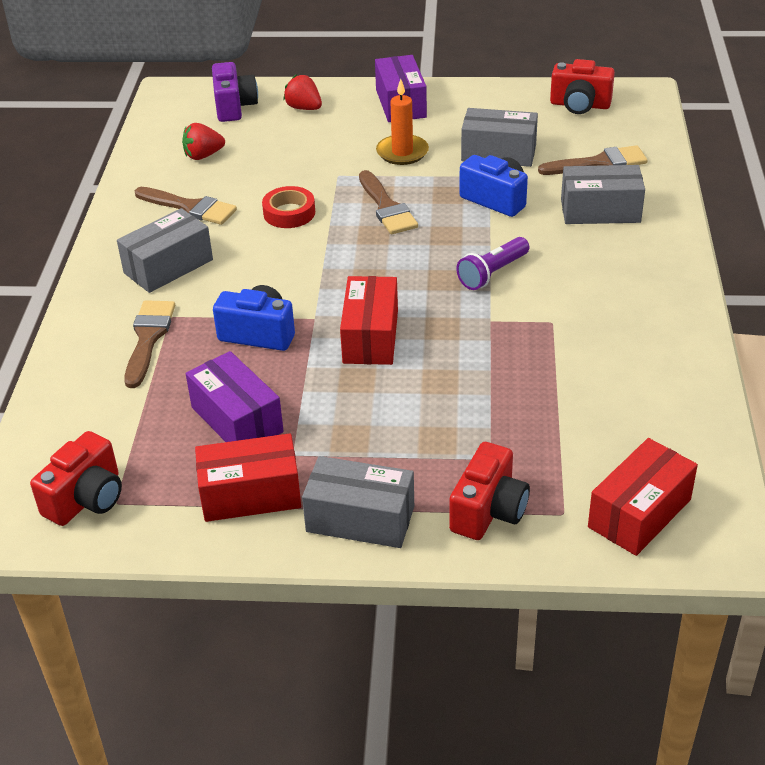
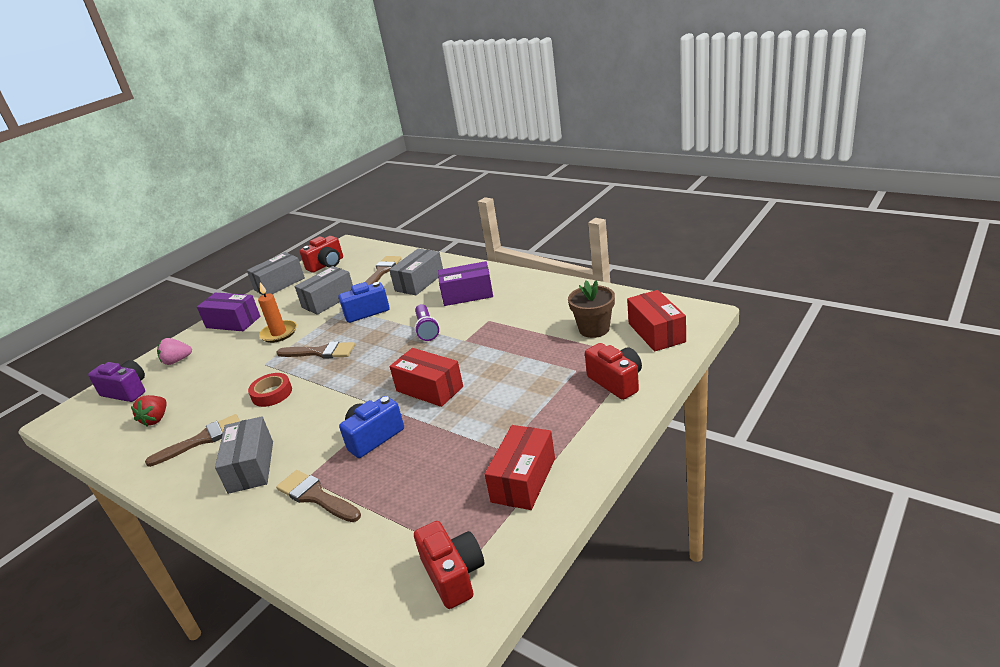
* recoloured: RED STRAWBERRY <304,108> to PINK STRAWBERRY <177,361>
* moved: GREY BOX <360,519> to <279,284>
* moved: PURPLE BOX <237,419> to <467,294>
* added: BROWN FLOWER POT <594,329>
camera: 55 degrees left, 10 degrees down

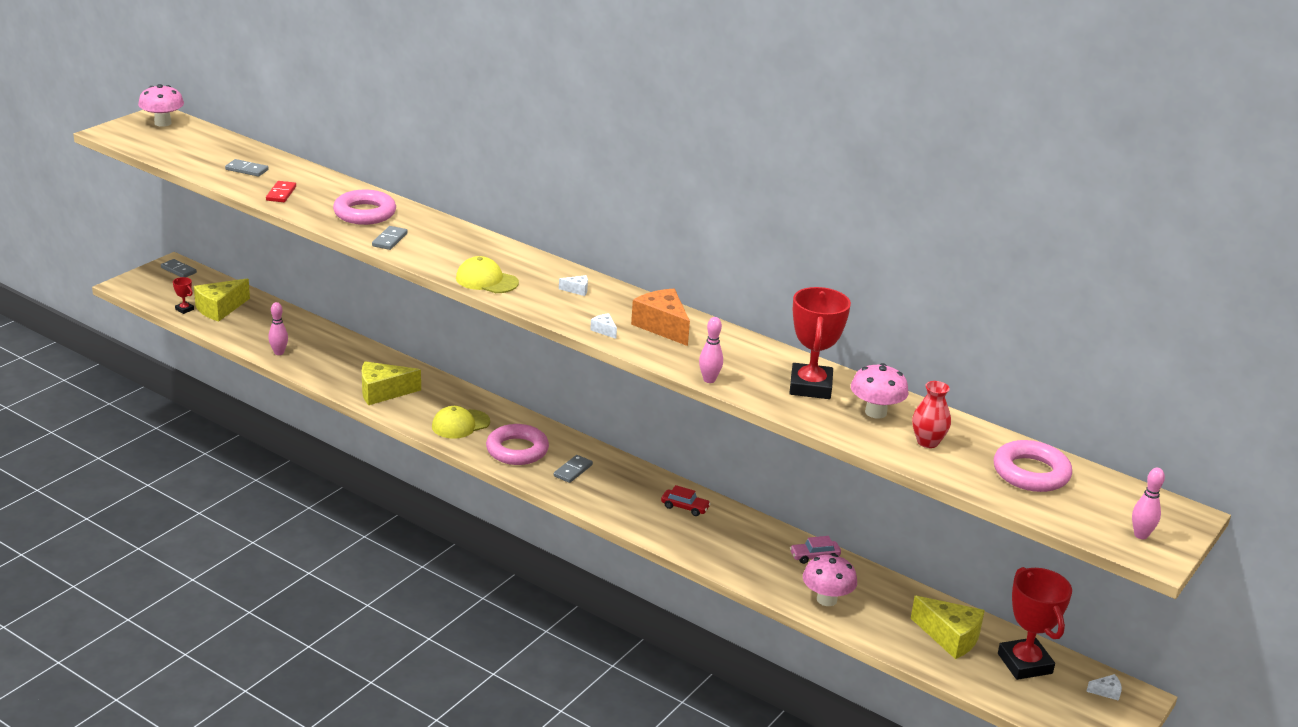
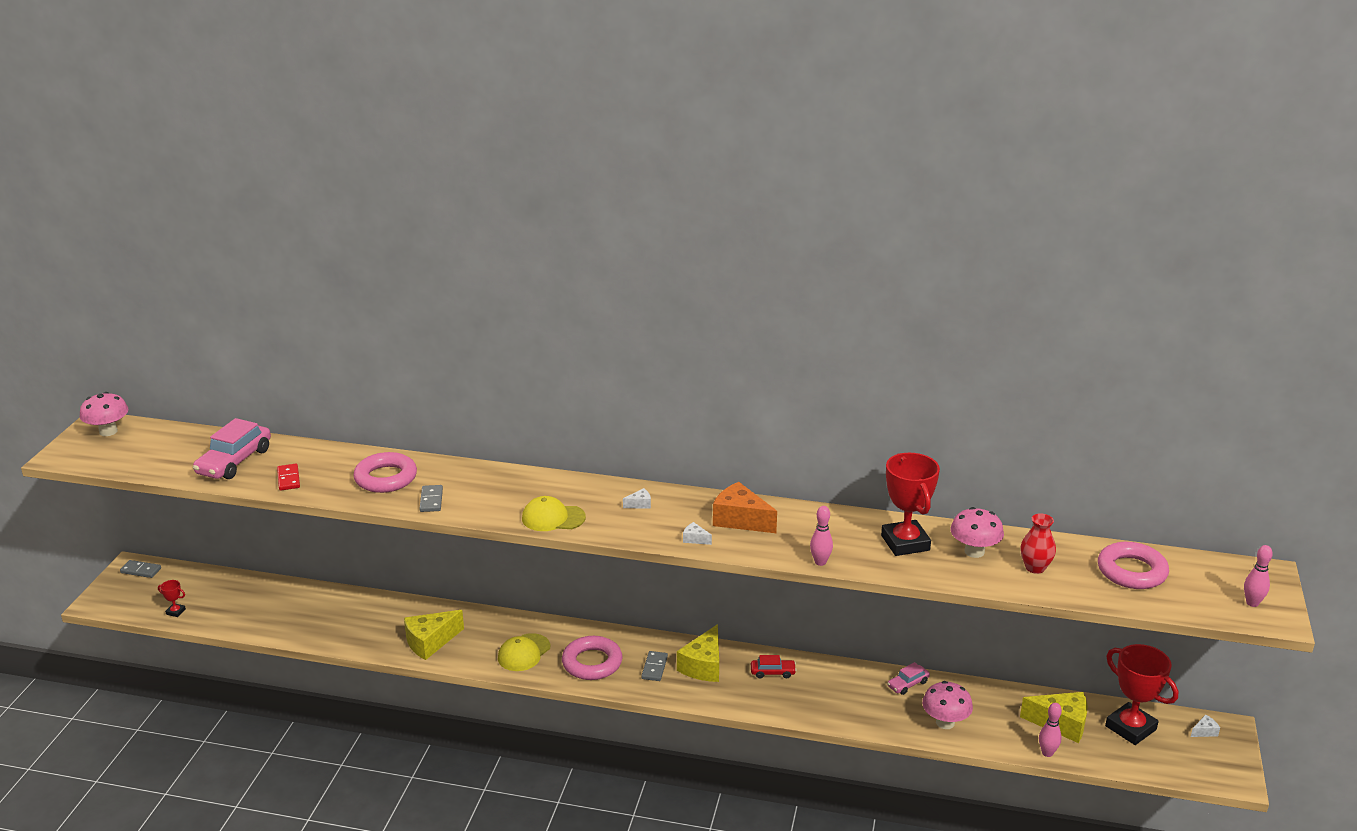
* replaced: GREY DOMINO <247,170> to PINK CAR <234,461>
* moved: YELLOW CHEESE <220,309> to <703,666>
* moved: PINK BOWLING PIN <279,353> to <1047,753>
camera: 20 degrees left, 0 degrees up

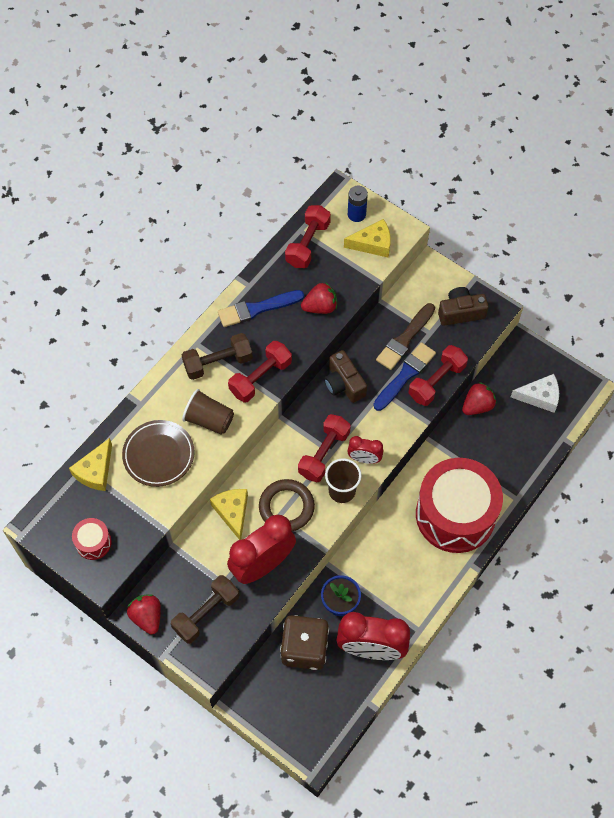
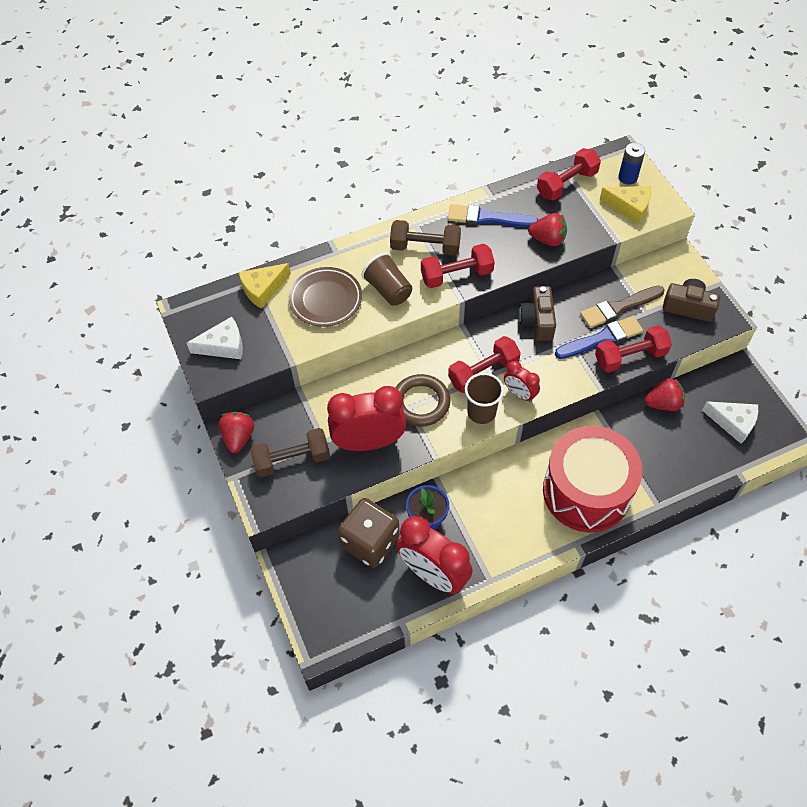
* replaced: RED DRUM <93,542> to WHITE CHEESE <224,346>
* removed: YELLOW CHEESE <232,512>
camera: 30 degrees right, 5 degrees down

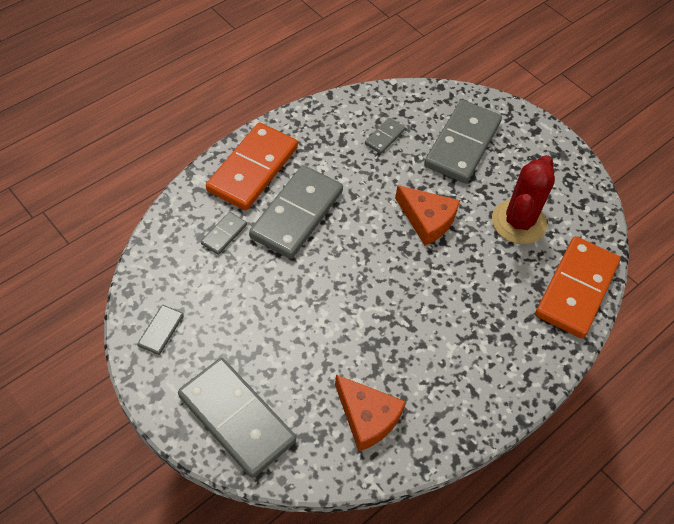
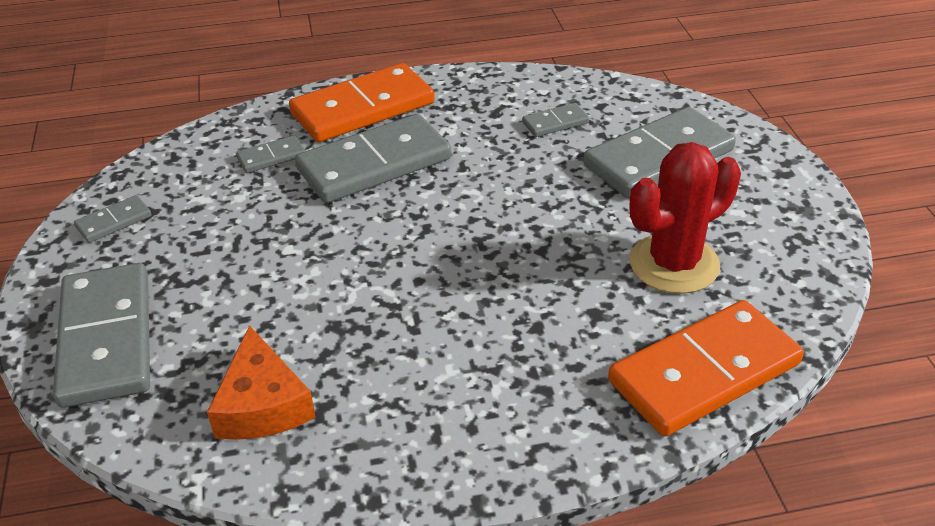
* removed: ORANGE CHEESE <427,220>
camera: 35 degrees right, 15 degrees down

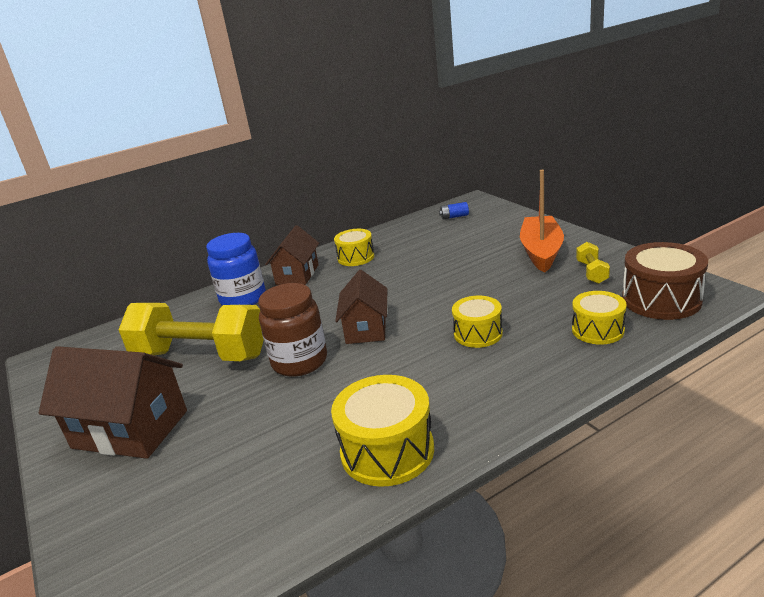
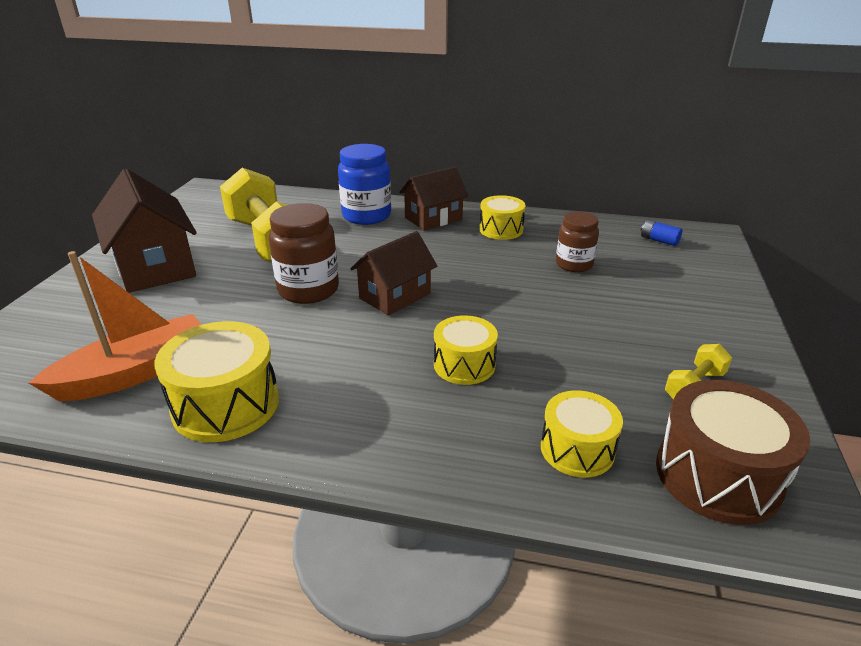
* moved: ORANGE BOAT <541,252> to <135,372>
* added: BROWN JAR <574,264>
camera: 40 degrees right, 5 degrees up

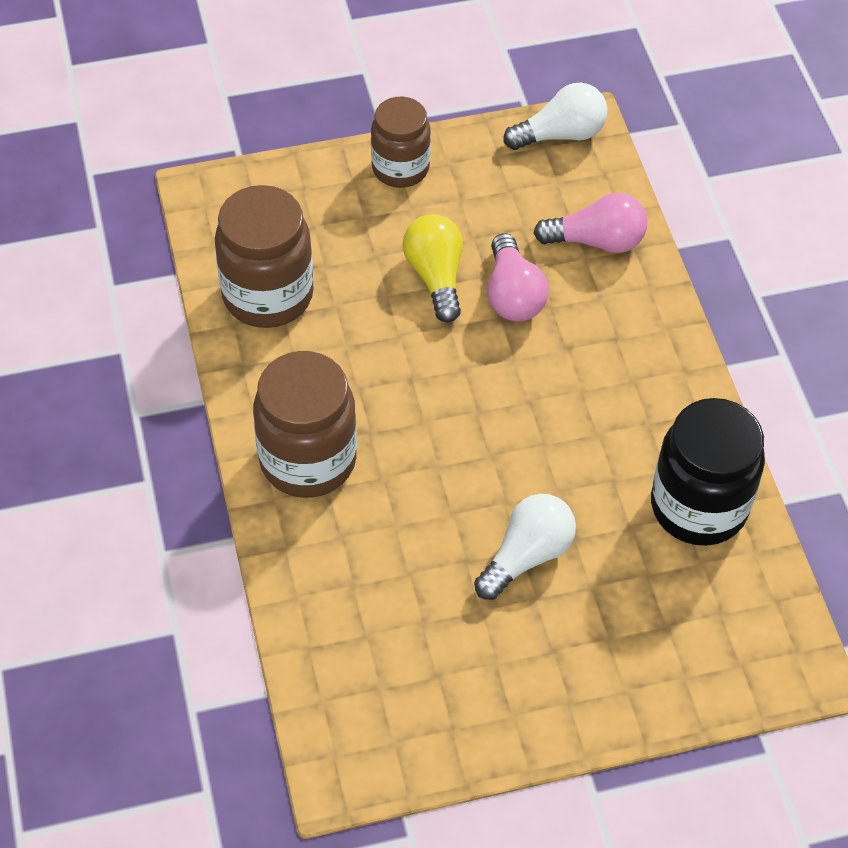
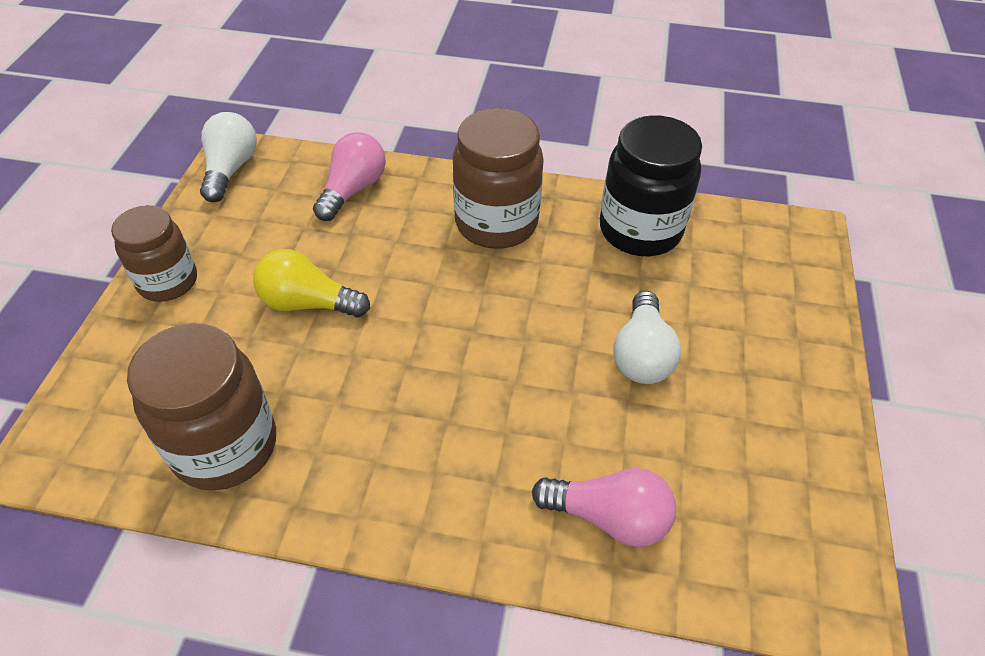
* moved: BROWN JAR <308,460> to <496,223>
* moved: PINK LIGHT BULB <512,295> to <608,517>
* turned: WHITE LIGHT BULB <526,556> = <641,354> 150 degrees counterclockwise
camera: 65 degrees left, 5 degrees down

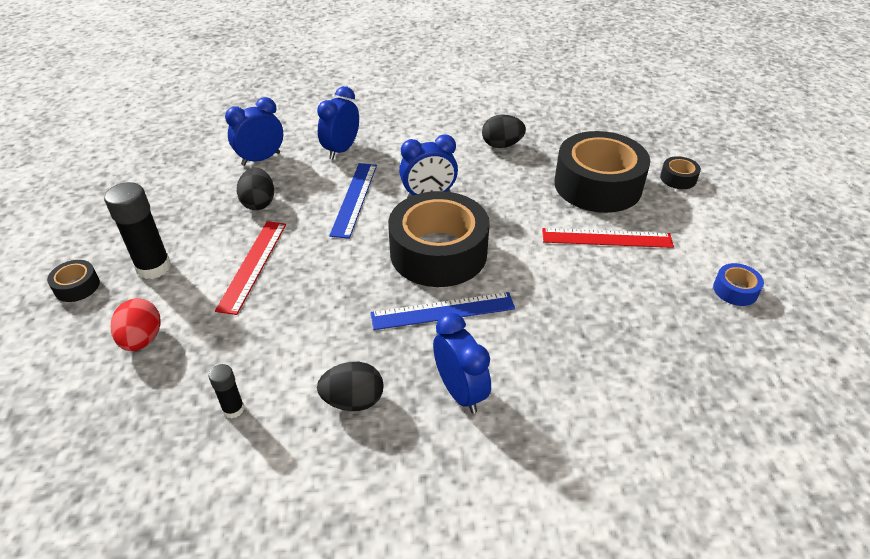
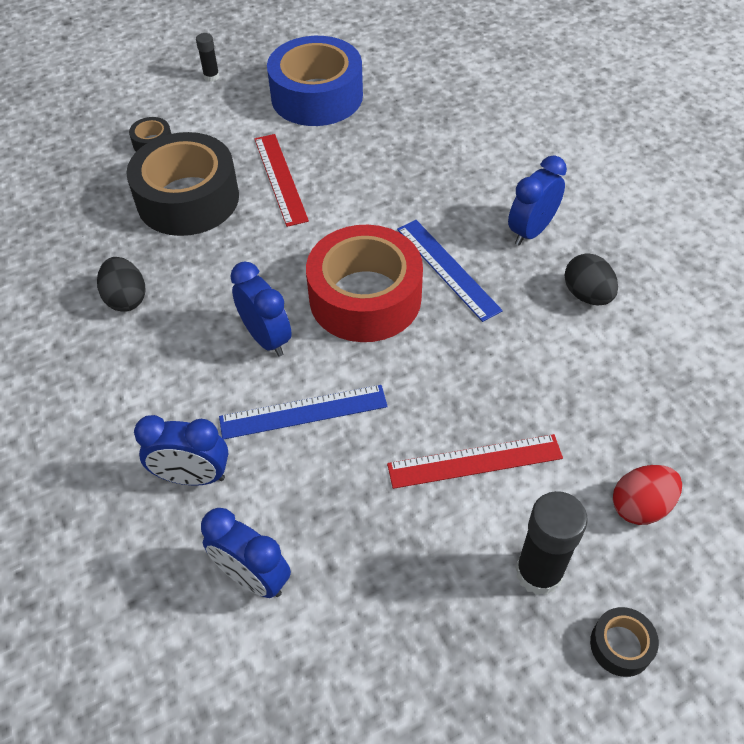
* moved: BLACK GLUE STICK <233,409> to <211,77>
* resized: BLUE TAPE <735,290> = <317,96> x2.42
* recoloured: BLACK TAPE <438,252> to RED TAPE <365,297>
* removed: BLACK EGG <259,203>
camera: 110 degrees left, 10 degrees up

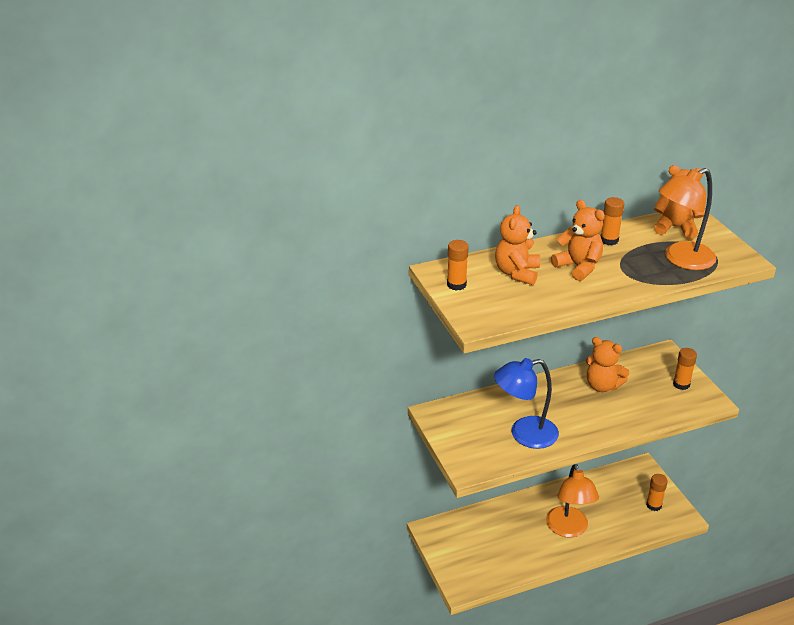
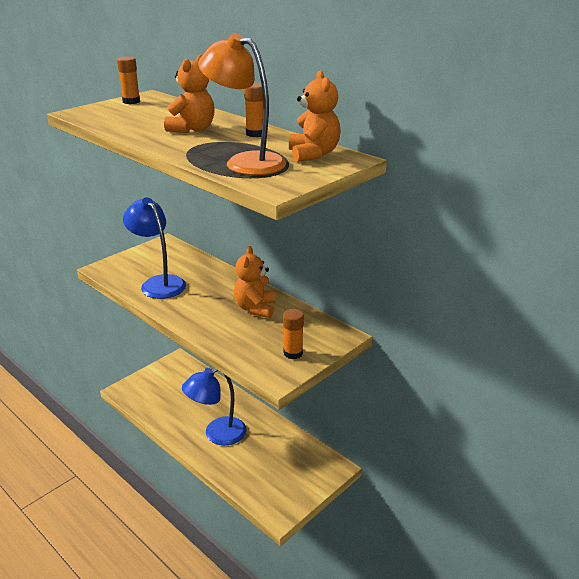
* recoloured: ORANGE LAMP <568,529> to BLUE LAMP <217,434>
* removed: ORANGE TEDDY BEAR <517,273>
* removed: ORANGE GLUE STICK <653,505>
camera: 65 degrees right, 5 degrees down

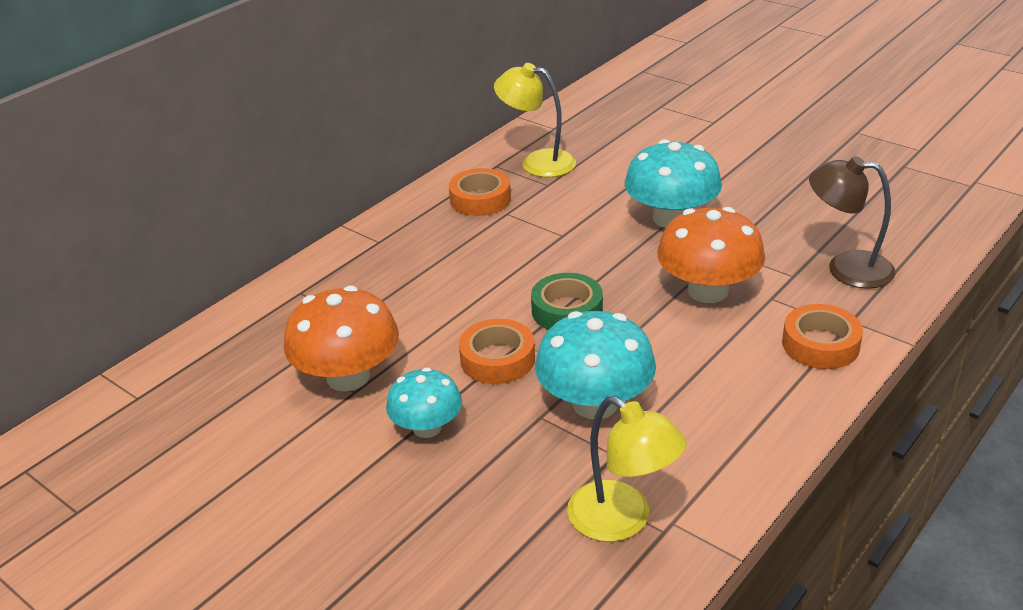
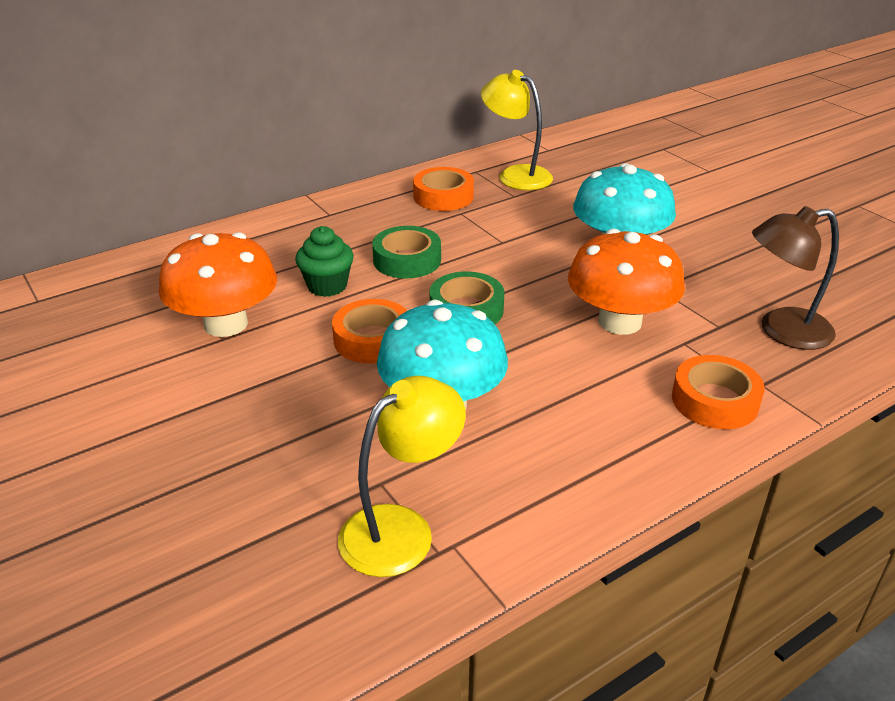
* added: GREEN CUPCAKE <327,286>
* turned: YELLOW LAMP <622,521> = <401,529> 105 degrees counterclockwise
* added: GREEN TAPE <407,260>
* turned: BROWN LAMP <846,268> = <782,331> 45 degrees counterclockwise
* removed: TURQUOISE MUSHROOM <427,427>
camera: 15 degrees right, 0 degrees up

